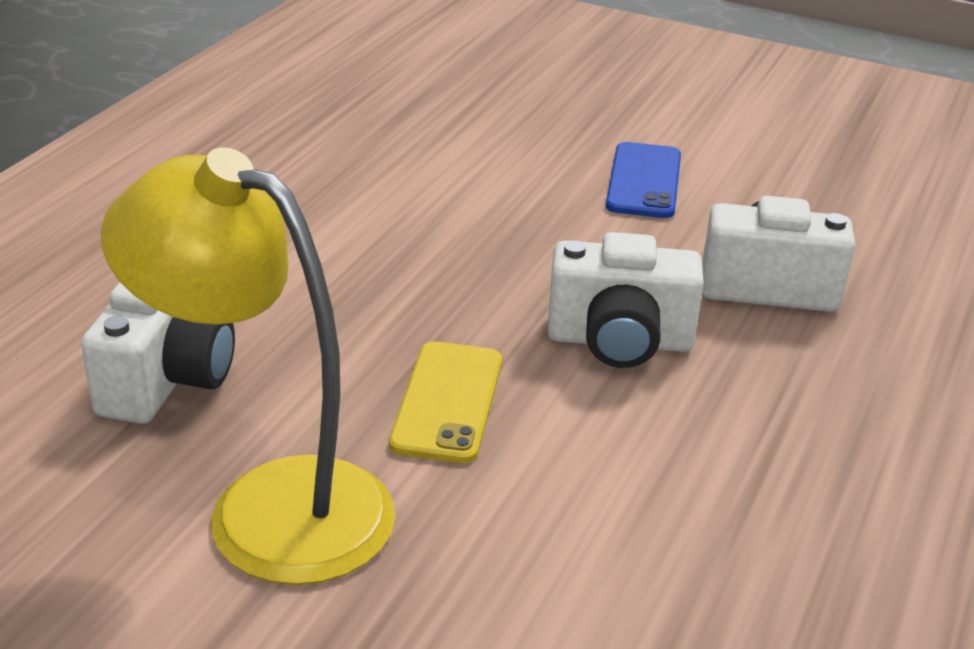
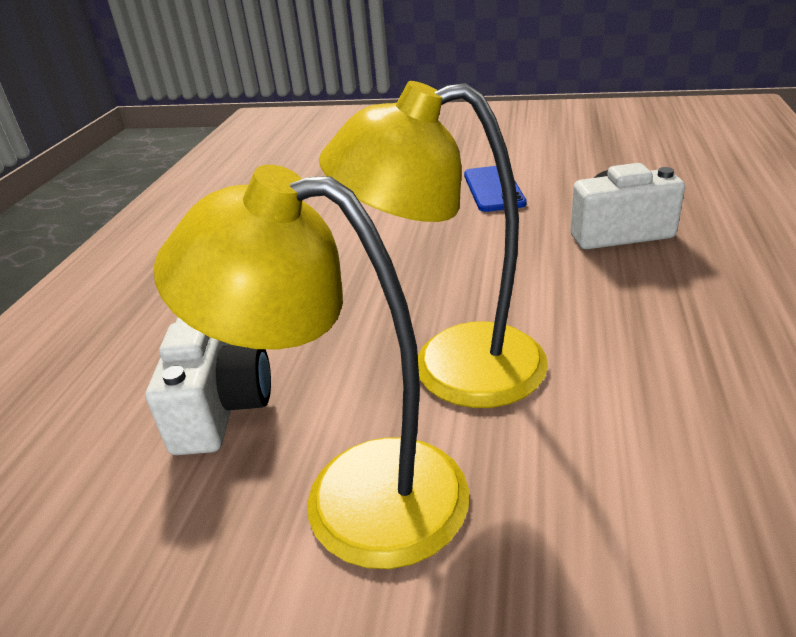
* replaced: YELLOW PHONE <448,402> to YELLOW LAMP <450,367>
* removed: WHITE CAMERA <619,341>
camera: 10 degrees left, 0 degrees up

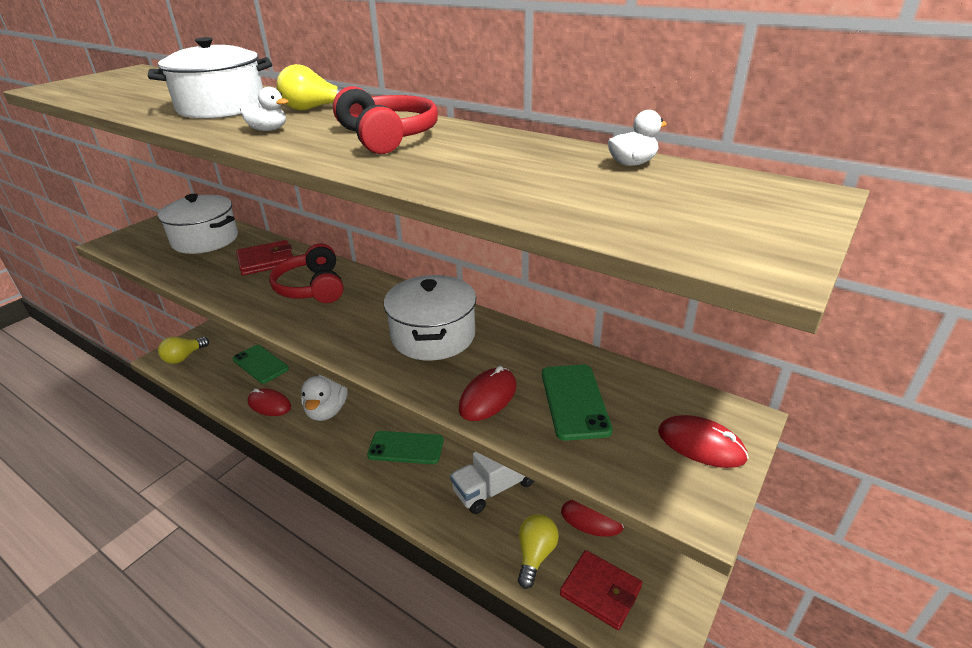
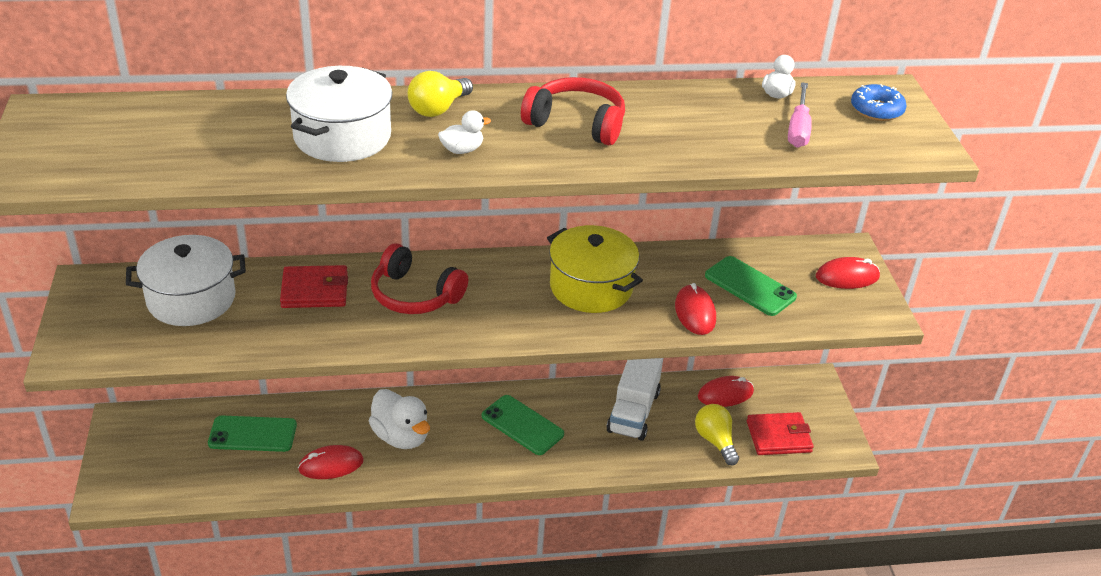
* turned: RED WALLET <266,261> = <315,290> 60 degrees clockwise
* turned: GREEN PHONE <406,448> = <522,425> 75 degrees clockwise
* recoloured: WHITE POT <433,336> to YELLOW POT <591,287>
* added: PINK SCREWDRIVER <798,129>
* added: BLUE DONUT <876,110>
* removed: YELLOW LIGHT BULB <184,357>
camera: 45 degrees left, 5 degrees up

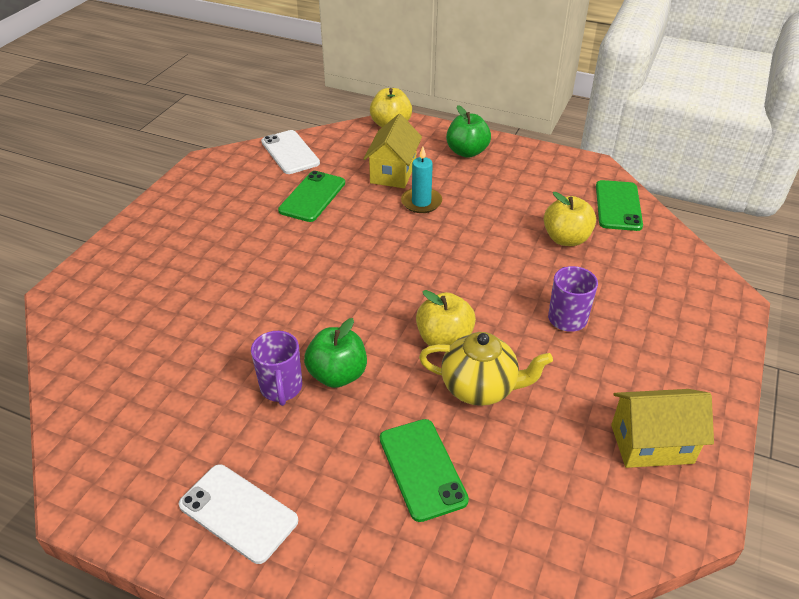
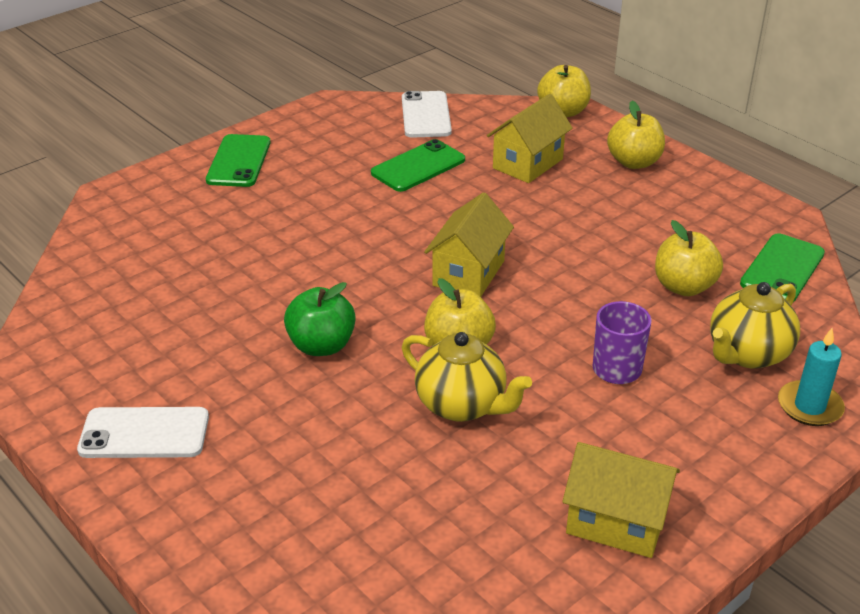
* turned: WHITE PHONE <238,513> = <144,433> 60 degrees counterclockwise
* moved: GREEN PHONE <422,469> to <239,161>
* added: YELLOW HOUSE <469,273>
* recoloured: GREEN APPLE <467,152> to YELLOW APPLE <634,162>
* added: YELLOW TEAPOT <747,354>
* moved: TURQUOISE CANDLE <421,202> to <809,406>
* removed: PURPLE MUG <281,388>
camera: 25 degrees right, 5 degrees down

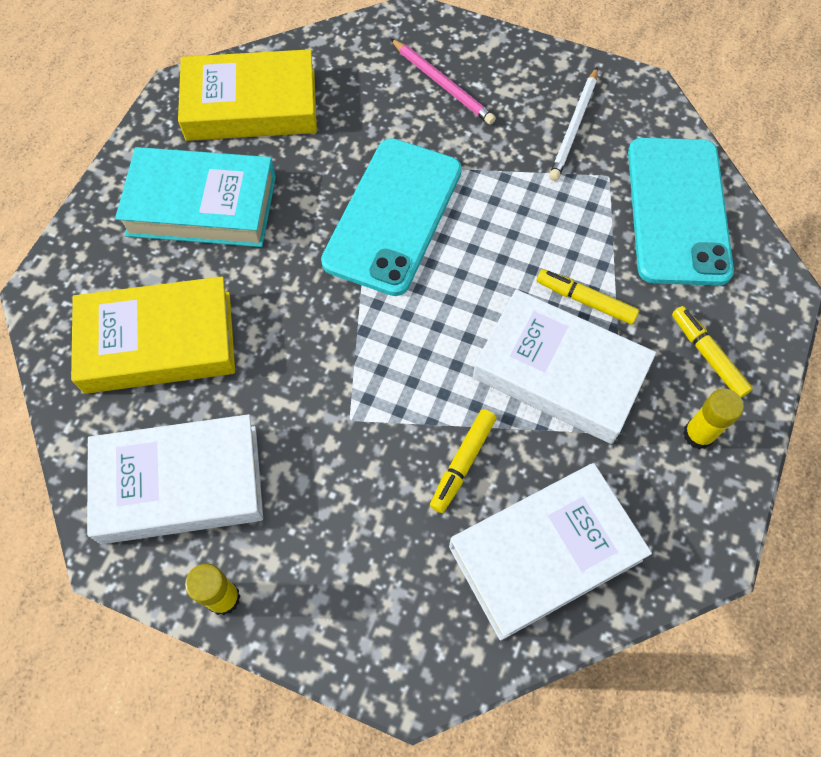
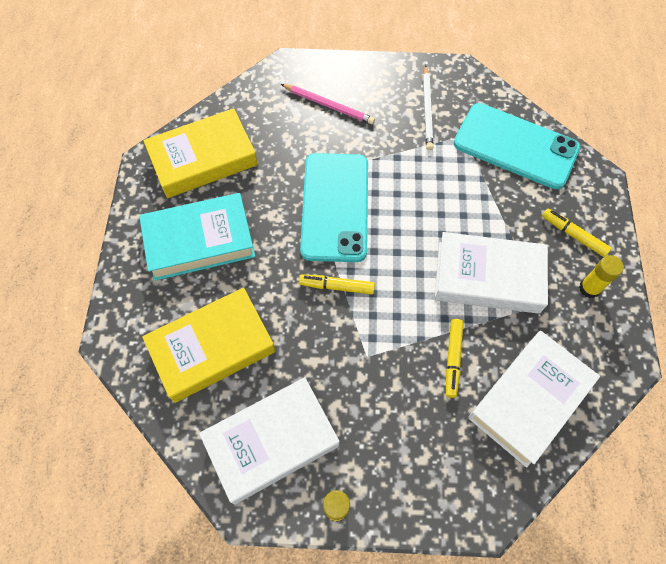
* moved: YELLOW MARKER <586,301> to <337,286>
* turned: TURQUOISE PHONE <678,211> = <516,146> 45 degrees counterclockwise
camera: 20 degrees left, 0 degrees up

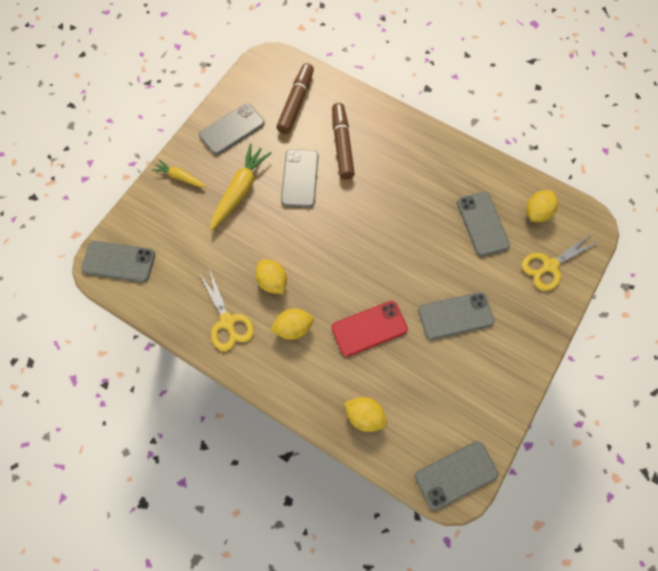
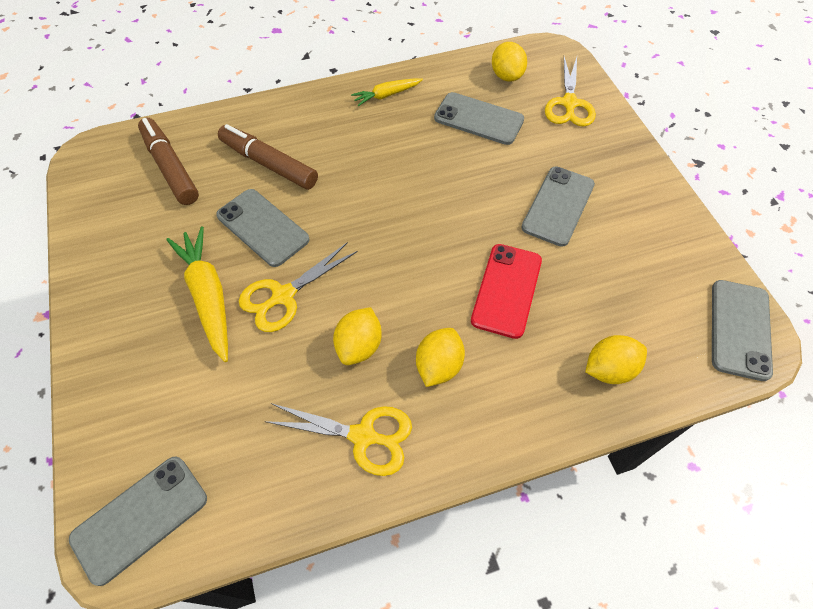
* added: YELLOW SCISSORS <283,296>
* turned: YELLOW LEMON <272,281> = <359,346> 75 degrees counterclockwise
* moved: YELLOW CARROT <180,177> to <386,95>
* removed: GREY PHONE <232,129>
camera: 50 degrees left, 10 degrees down

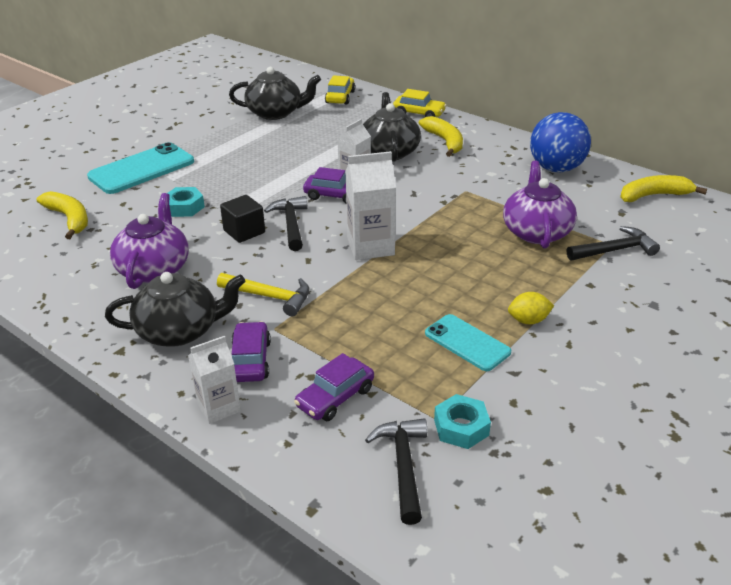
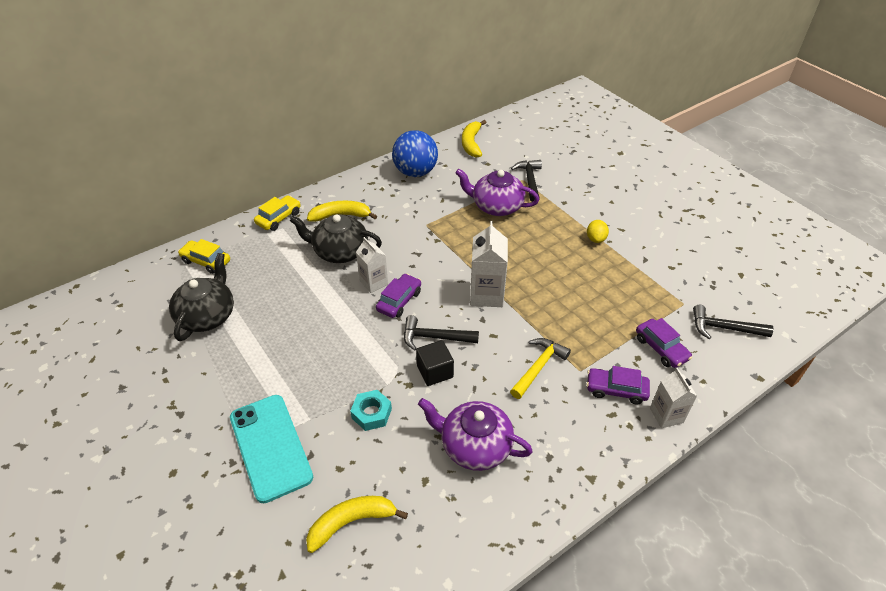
* removed: BLACK TEAPOT <179,331>
* removed: TURQUOISE PHONE <467,343>
* removed: TURQUOISE NUT <461,427>
camera: 75 degrees left, 10 degrees up

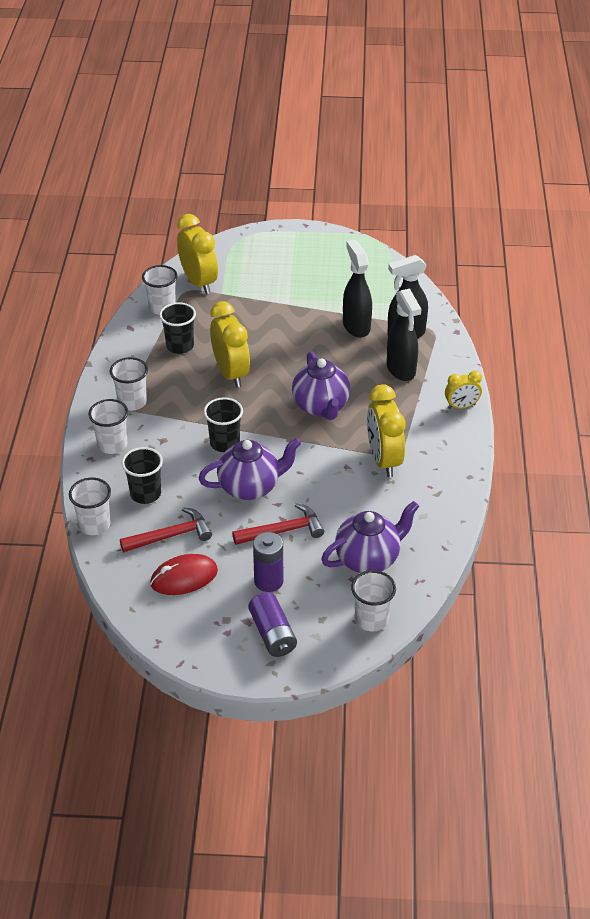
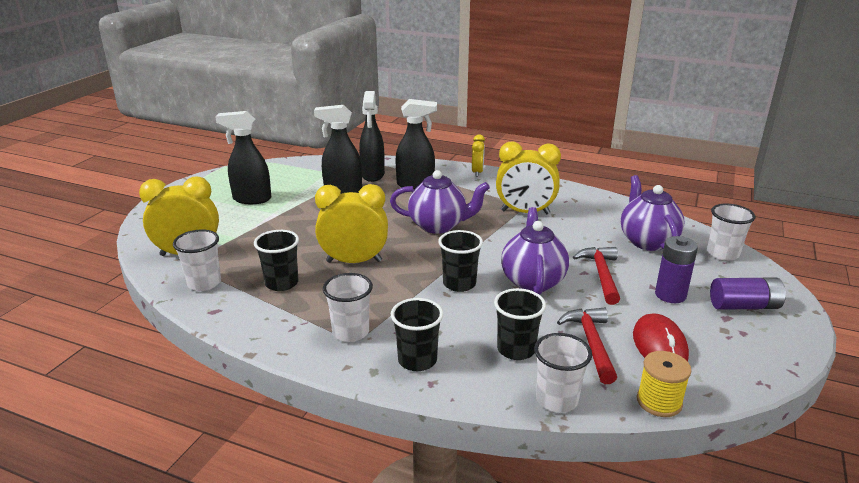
* added: BLACK SPRAY BOTTLE <251,199>
* recoloured: WHITE CUP <112,445> to BLACK CUP <417,360>
* added: YELLOW SPOOL <659,402>
camera: 70 degrees left, 15 degrees down

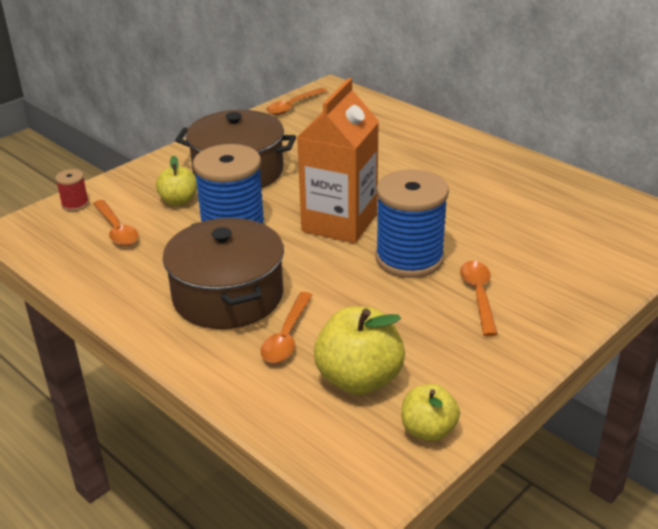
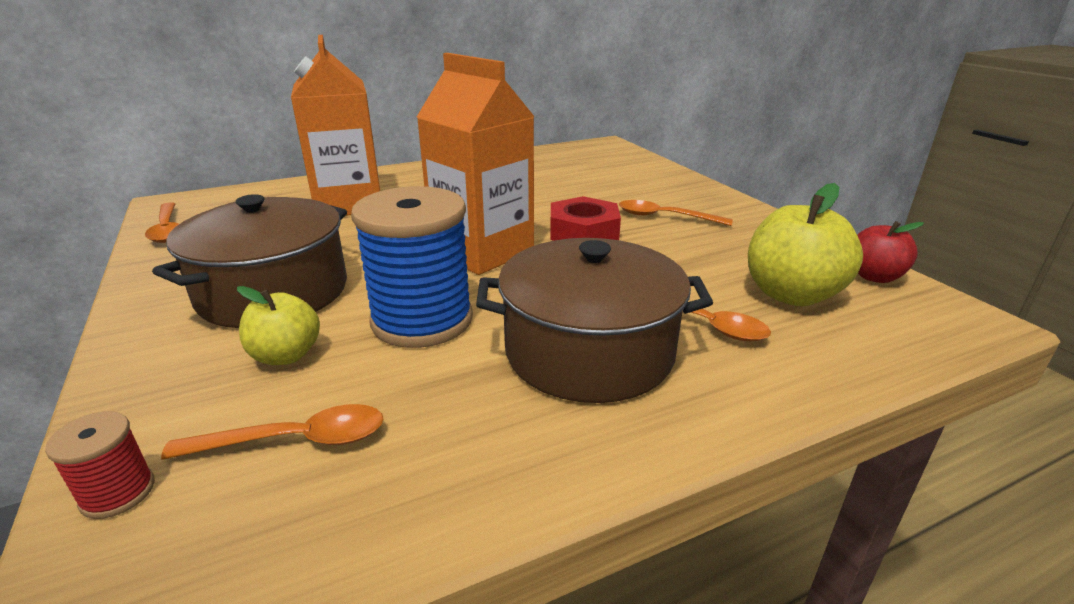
* added: ORANGE CARTON <348,204>
* replaced: BLUE SPOOL <409,258> to RED NUT <583,232>
* recoloured: YELLOW APPLE <428,430> to RED APPLE <874,276>
camera: 70 degrees left, 5 degrees down

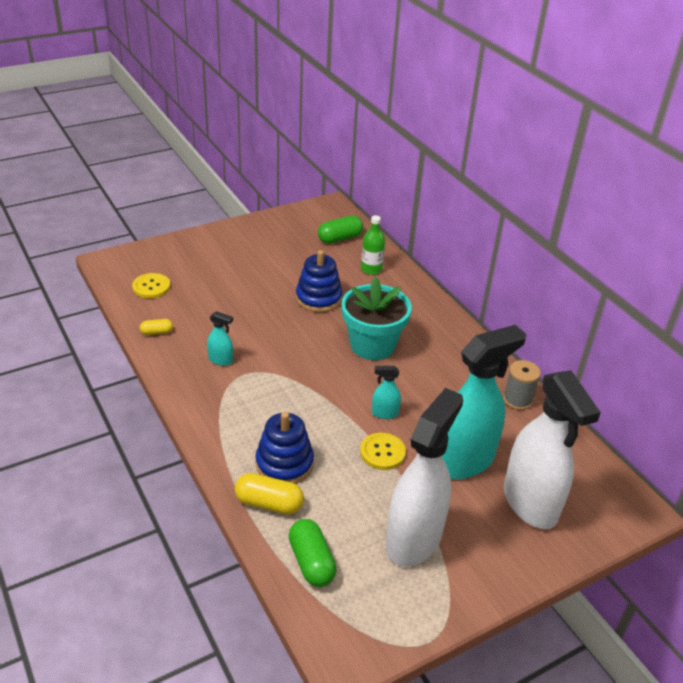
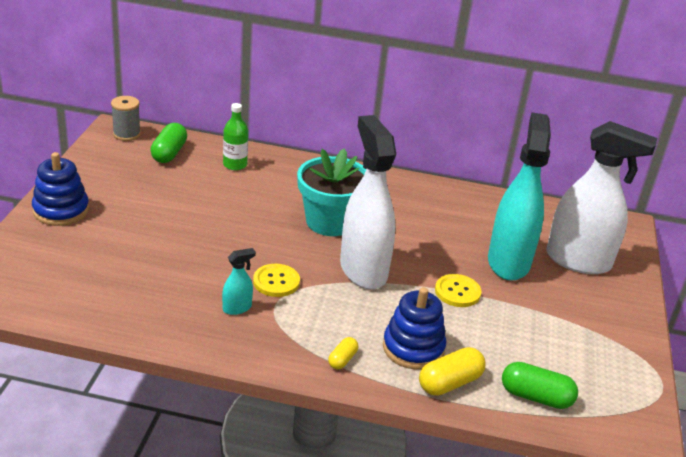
* moved: BLUE STACKING TOY <318,298> to <61,210>
* moved: GREY SPOOL <517,399> to <126,134>
* moved: YELLOW BUTTON <151,287> to <276,282>
* moved: YELLOW CAPSULE <157,332> to <342,360>
* moved: WHITE SPRAY BOTTLE <414,539> to <363,270>
* removed: TURQUOISE SPRAY BOTTLE <384,413>
camera: 50 degrees left, 5 degrees down

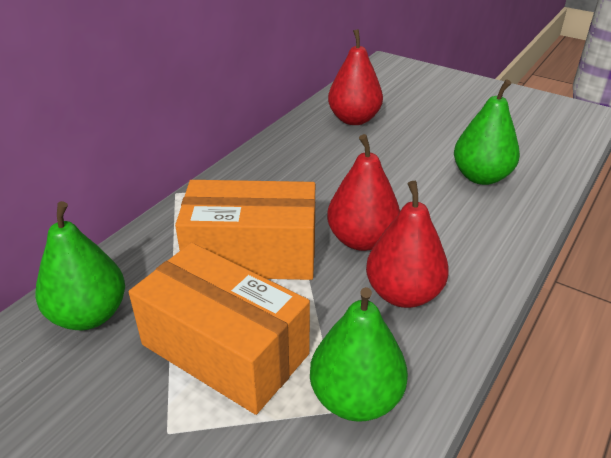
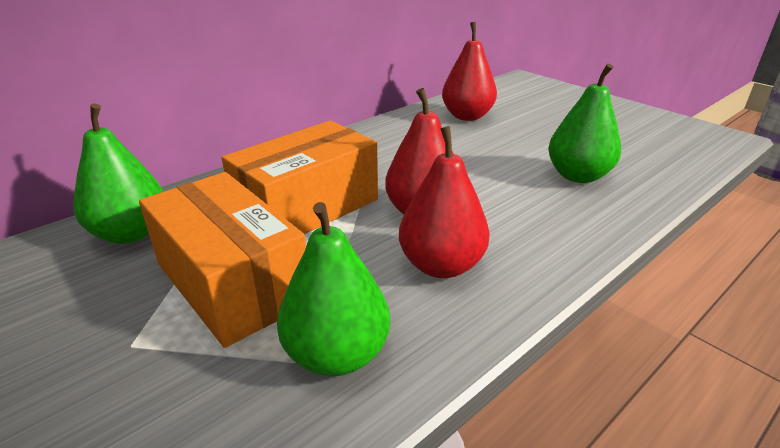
* turned: ORANGE BOX <252,254> = <307,208> 60 degrees counterclockwise
camera: 15 degrees right, 5 degrees down

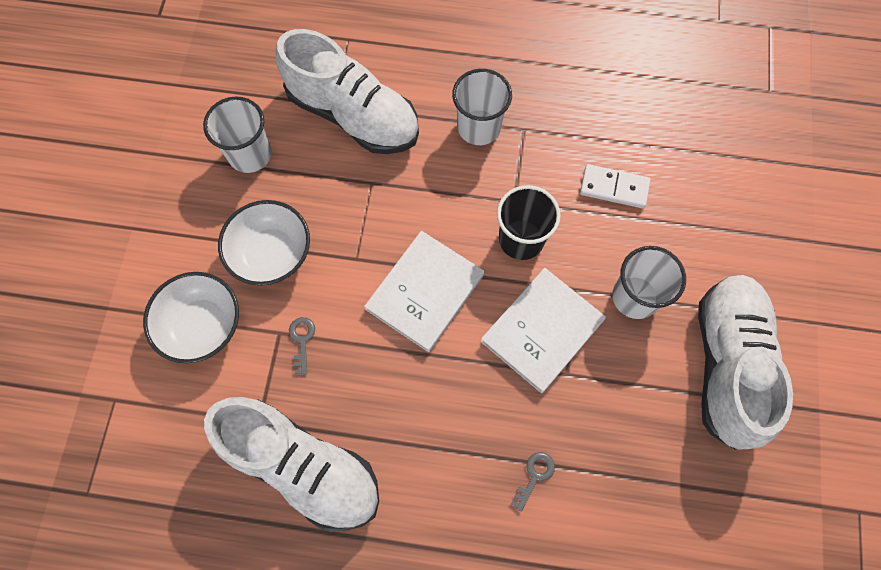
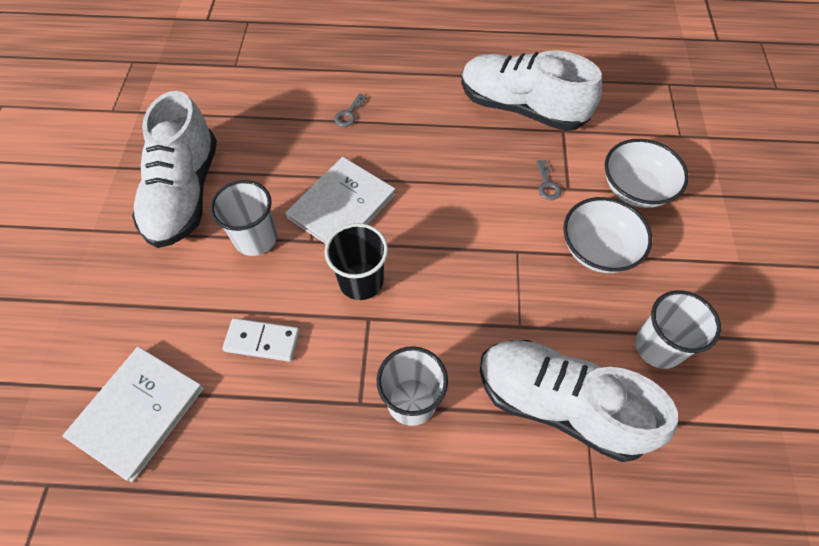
* moved: WHITE BOOK <425,292> to <137,412>
camera: 175 degrees right, 10 degrees down

